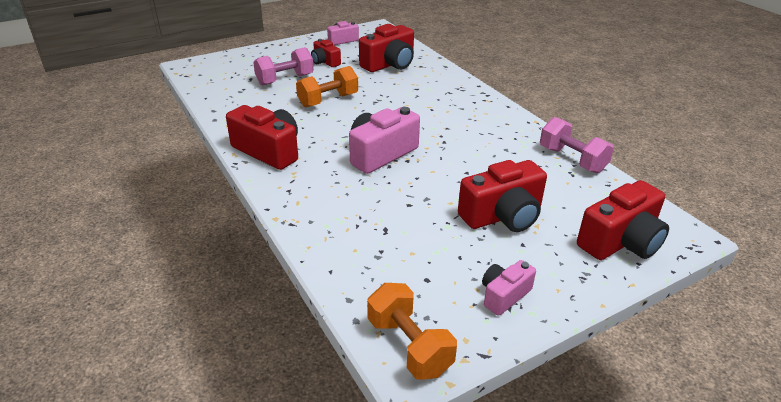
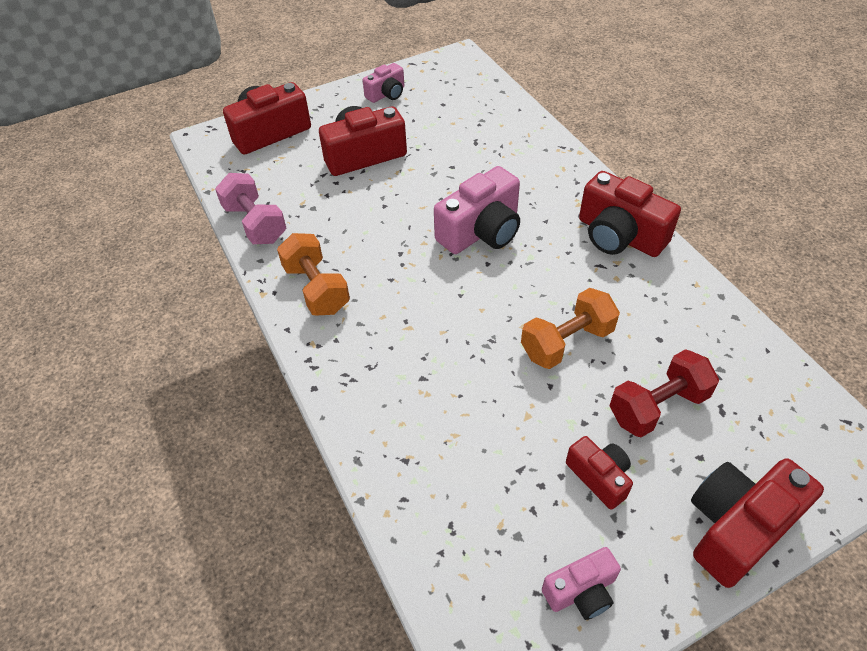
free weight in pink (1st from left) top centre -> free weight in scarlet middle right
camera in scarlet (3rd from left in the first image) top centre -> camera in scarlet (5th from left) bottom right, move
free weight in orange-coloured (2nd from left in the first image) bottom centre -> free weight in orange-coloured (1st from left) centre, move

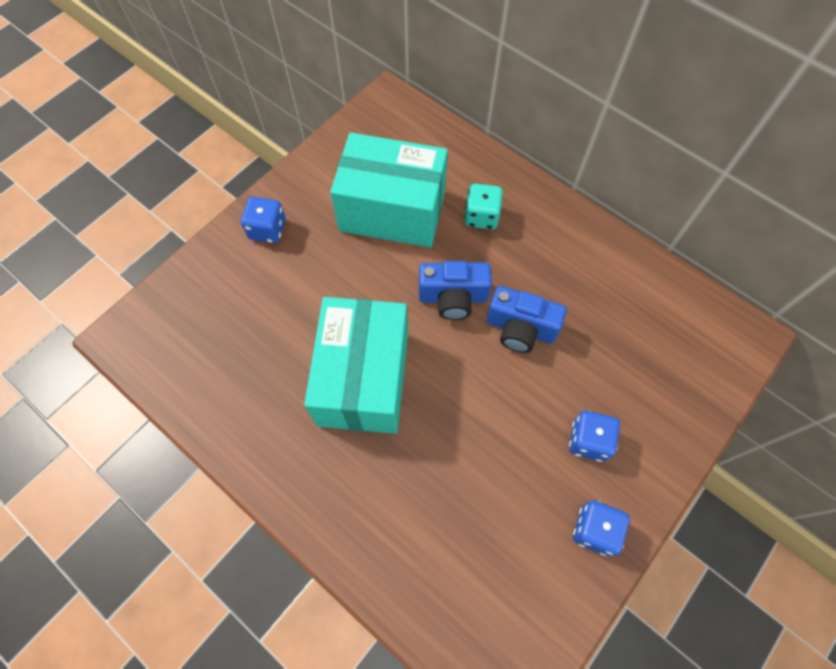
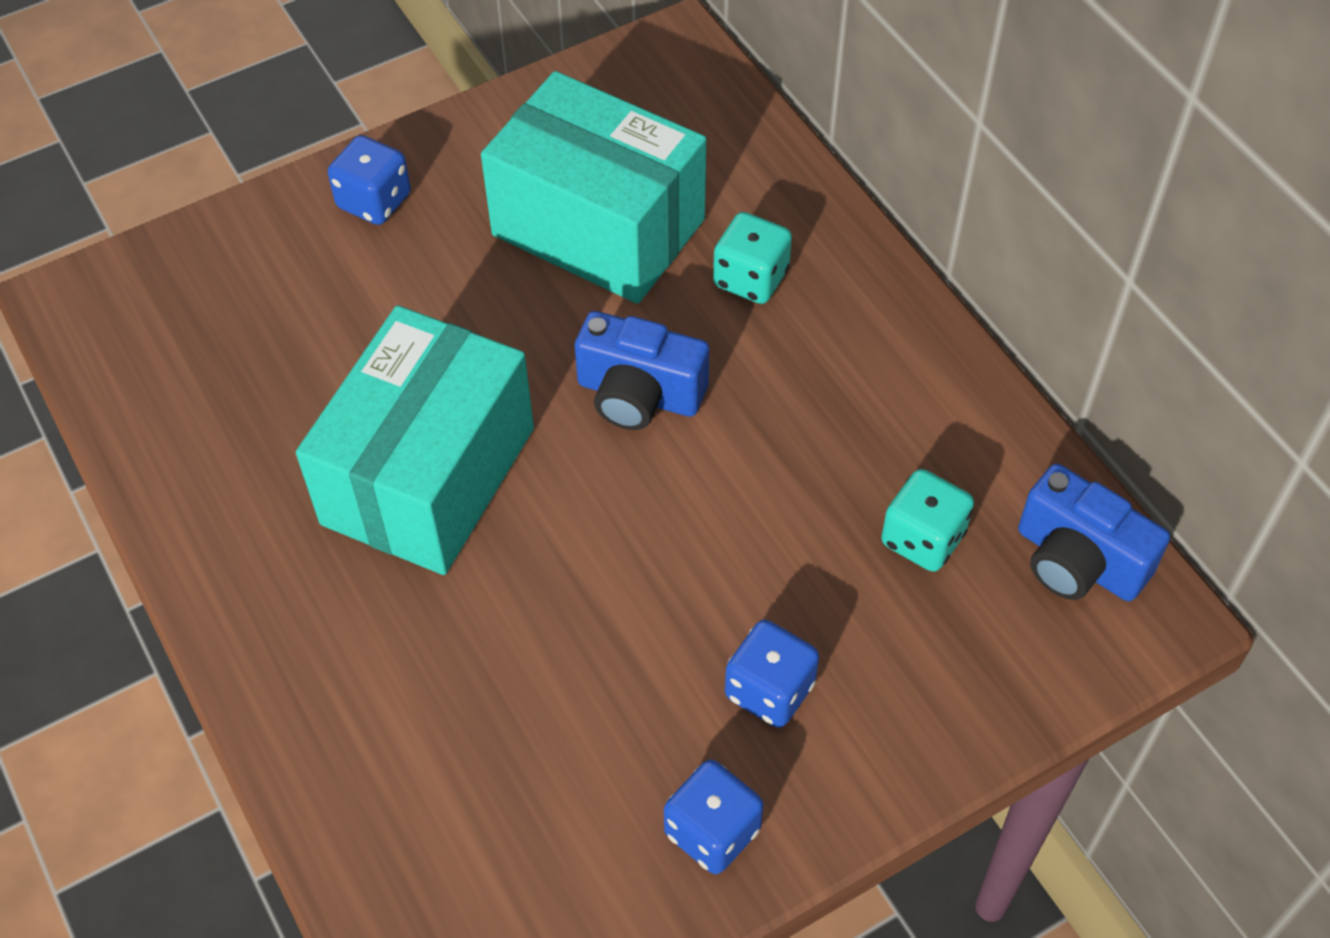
camera in blue (2nd from left) centre -> camera in blue (2nd from left) middle right, move
none -> die in aqua (2nd from left) middle right

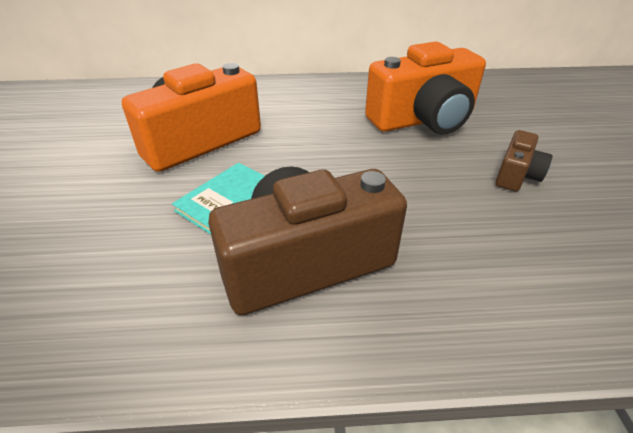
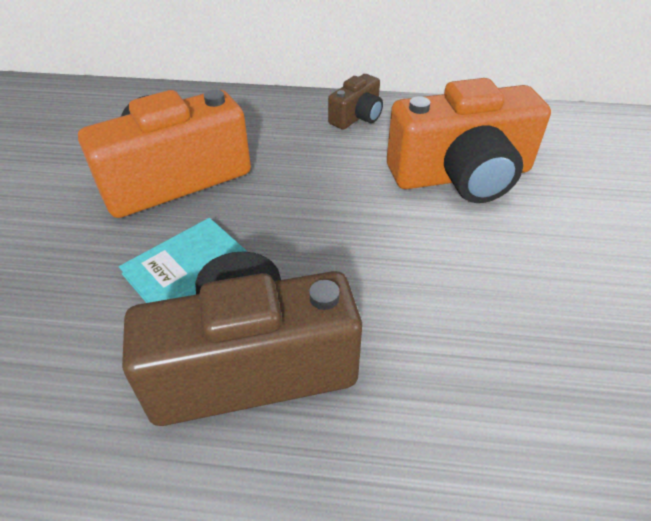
camera in russet (2nd from left) middle right -> camera in russet (2nd from left) top centre, move

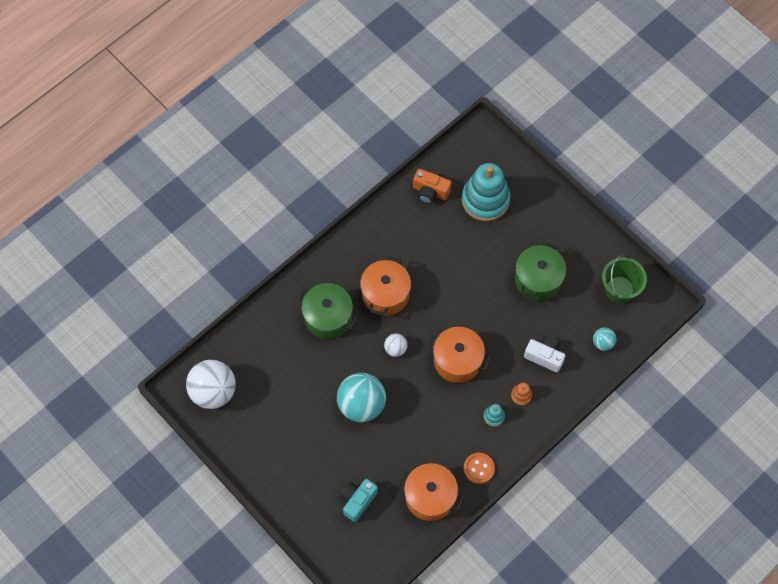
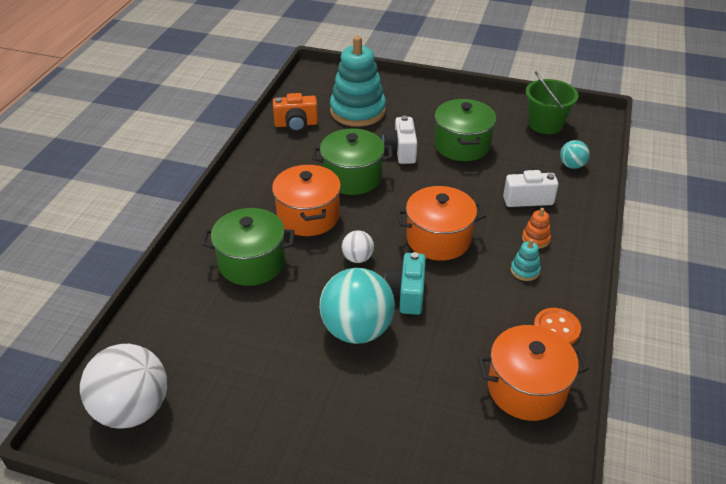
camera in aqua bottom centre -> camera in aqua centre, move
none -> pot in green (2nd from left) top centre
none -> camera in white (1st from left) top centre

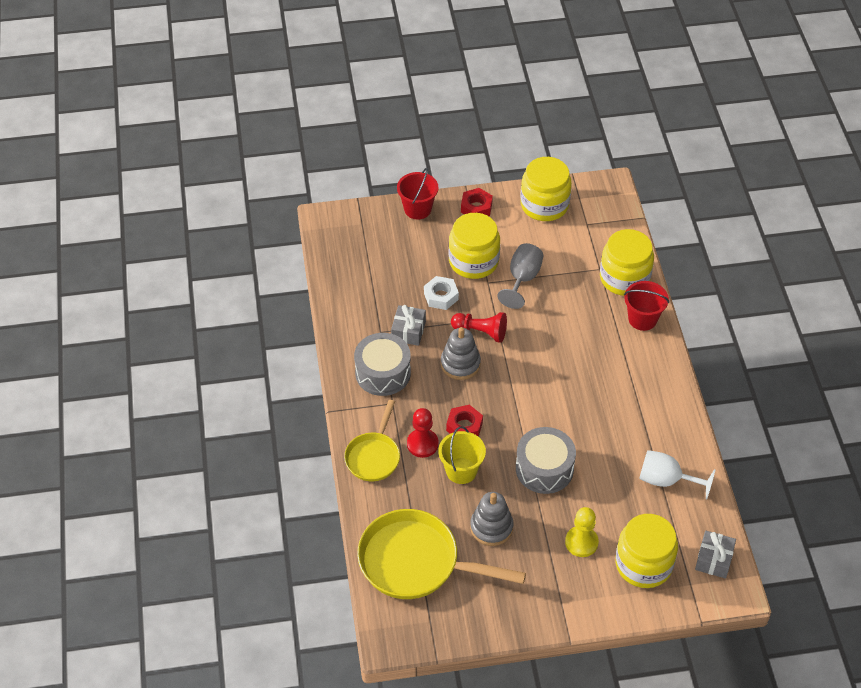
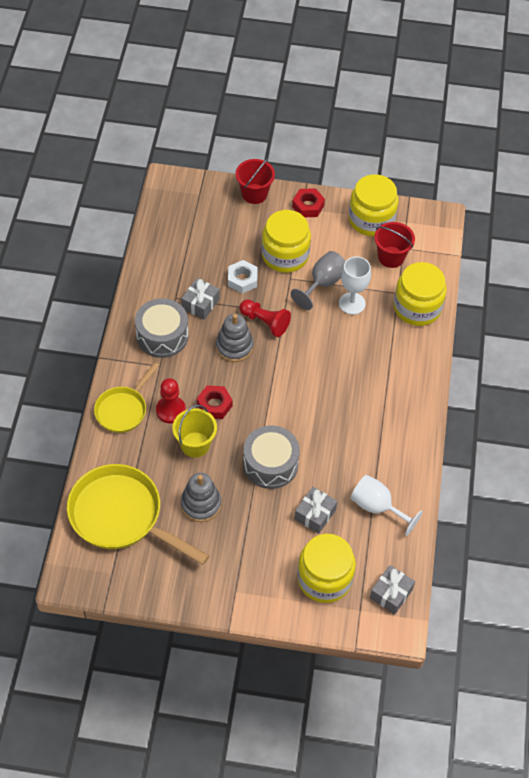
game pawn in golden bottom right -> none
bucket in scarlet (2nd from left) middle right -> bucket in scarlet (2nd from left) top right, move
none -> gift in grey (2nd from left) centre
none -> wine glass in white (1st from left) middle right

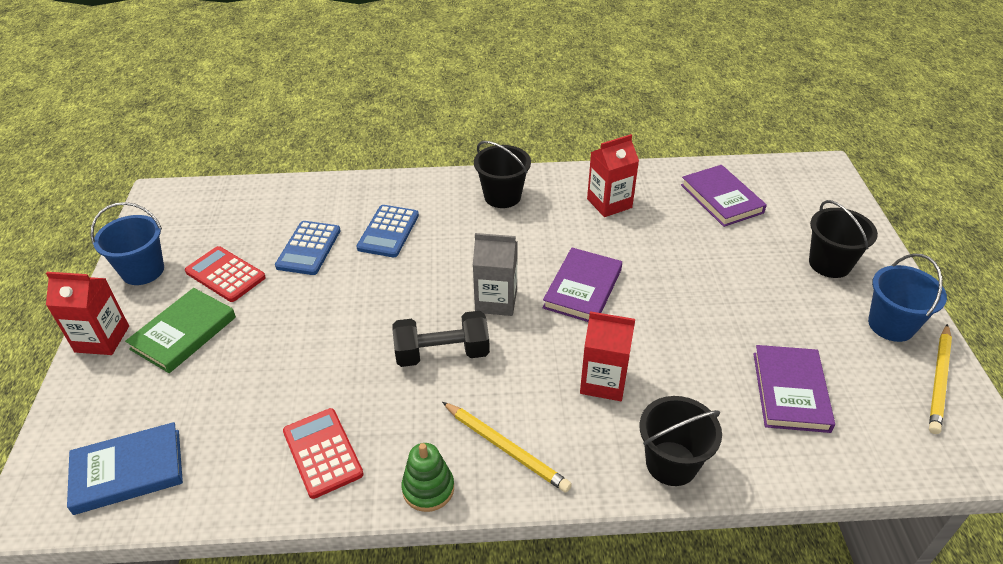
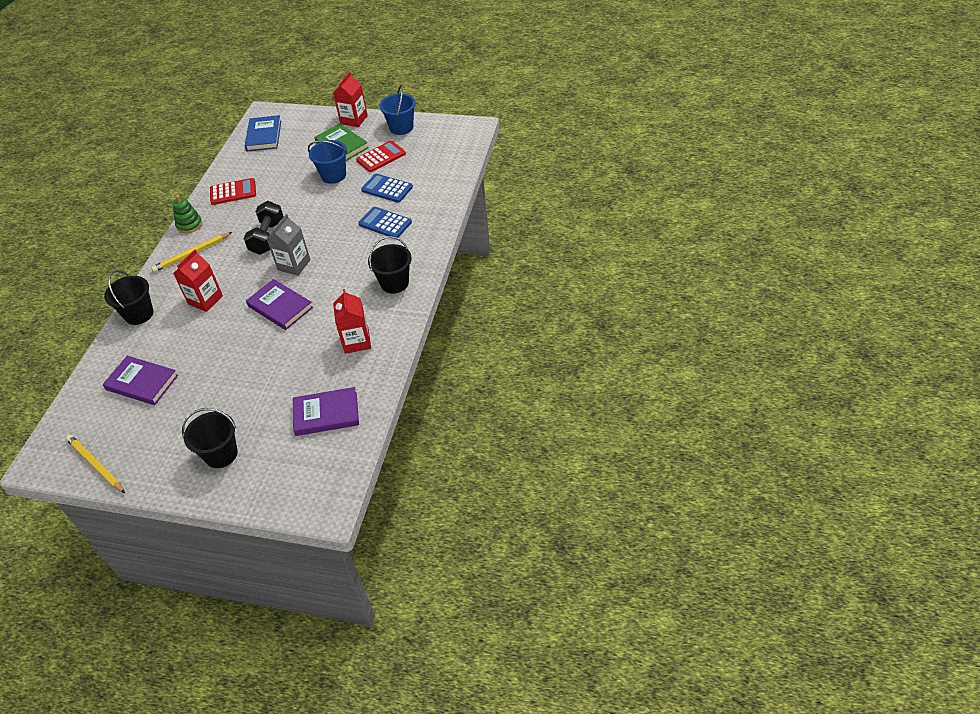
bucket in blue (2nd from left in the first image) middle right -> bucket in blue (1st from left) top centre, move

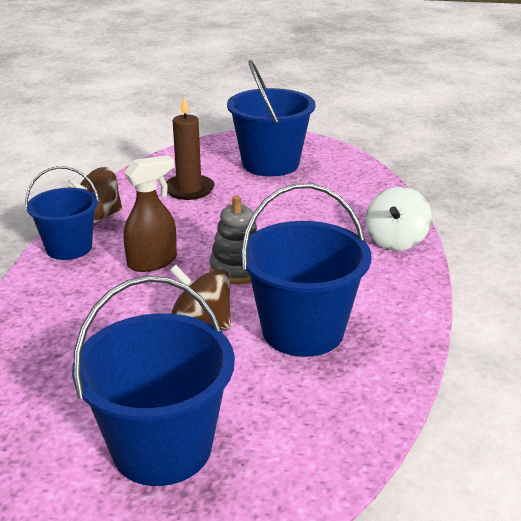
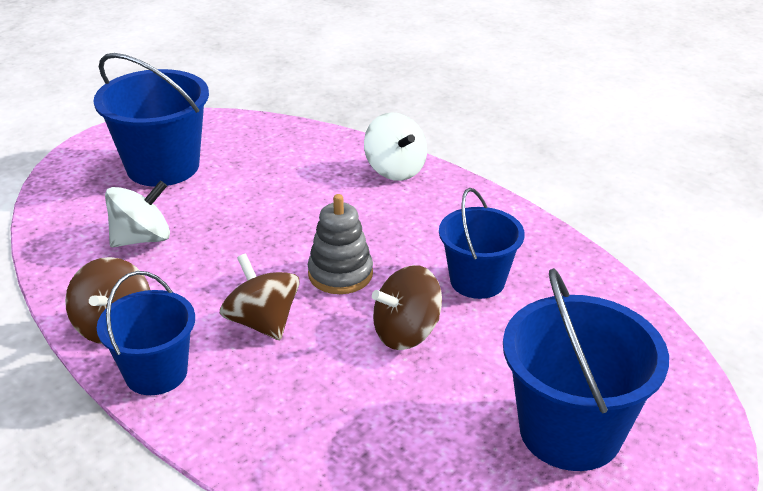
spray bottle in russet middle left -> spinning top in russet (2nd from left) centre
pillar candle in russet top centre -> spinning top in white (1st from left) middle left
bucket in blue (4th from left in the first image) centre -> bucket in blue (3rd from left) centre, x0.65

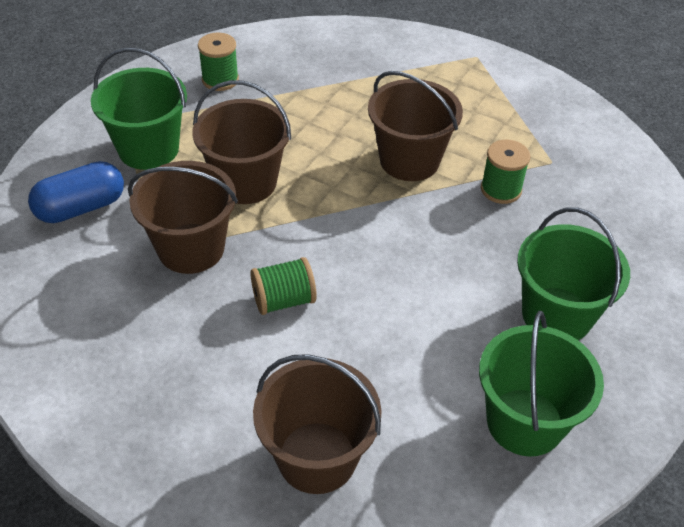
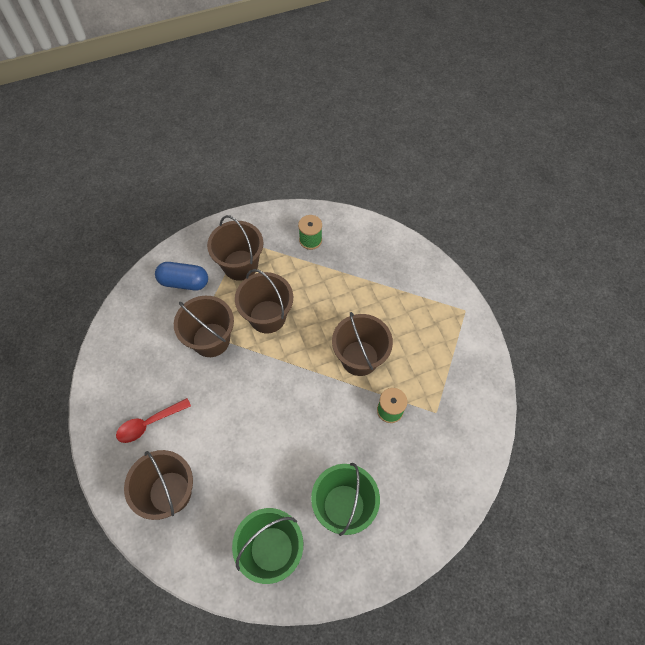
bucket in green (1st from left) top left -> bucket in russet (3rd from left) centre
reel of thread in green (2nd from left) centre -> none
none -> tablespoon in scarlet middle left

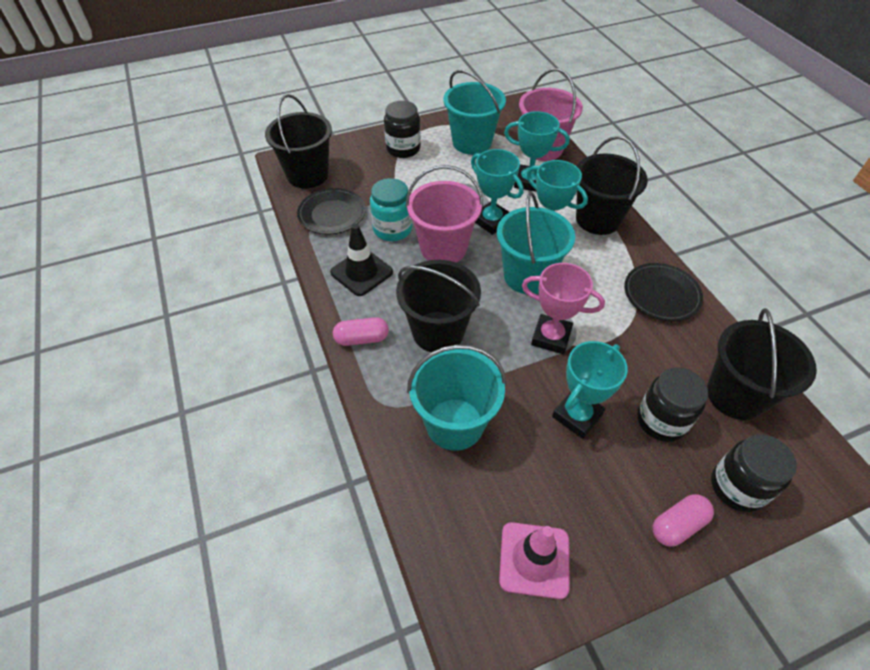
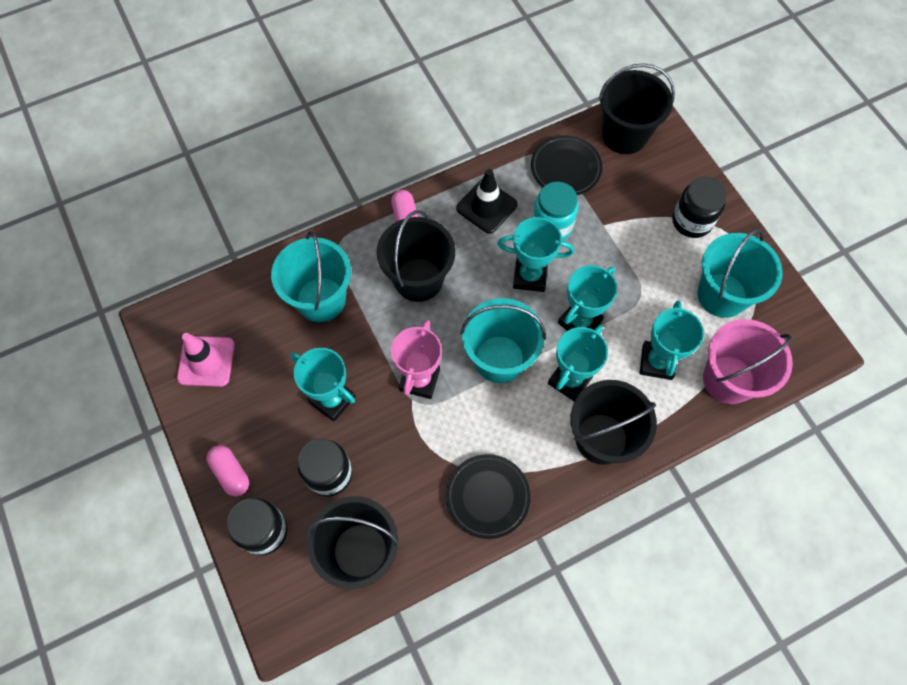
bucket in pink (1st from left) top centre -> award cup in aqua (2nd from left) centre

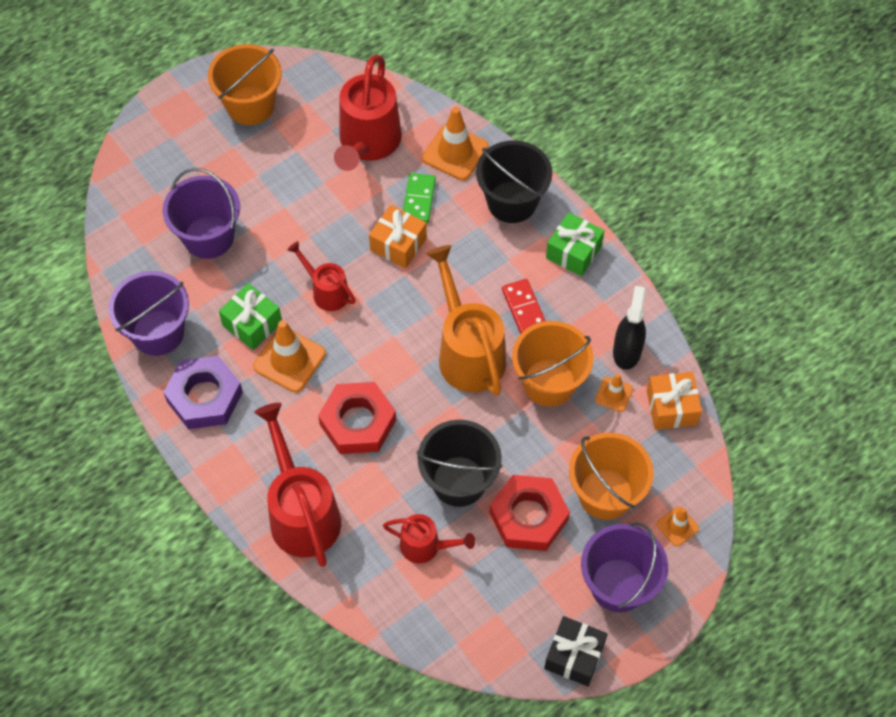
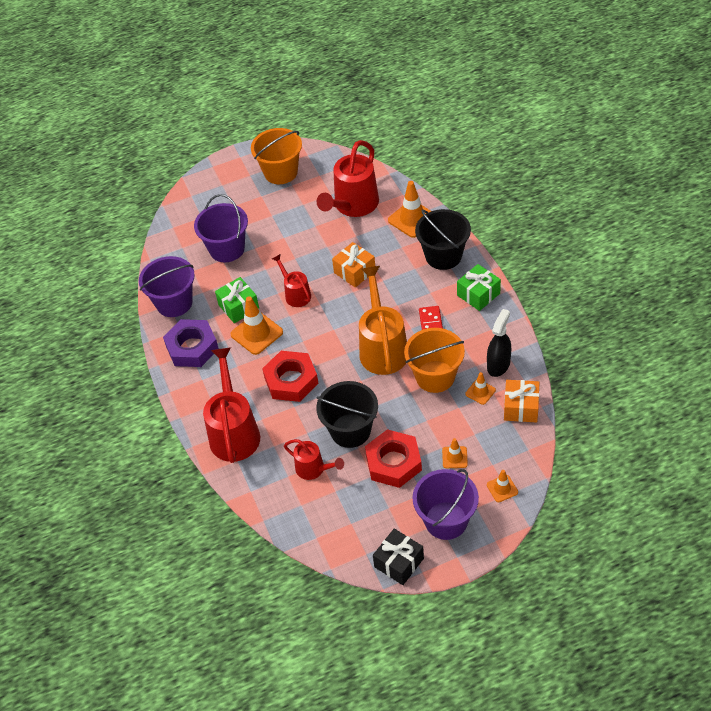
domino piece in green top centre -> none
bucket in orange-coloured (3rd from left) middle right -> safety cone in orange-coloured (3rd from left) centre

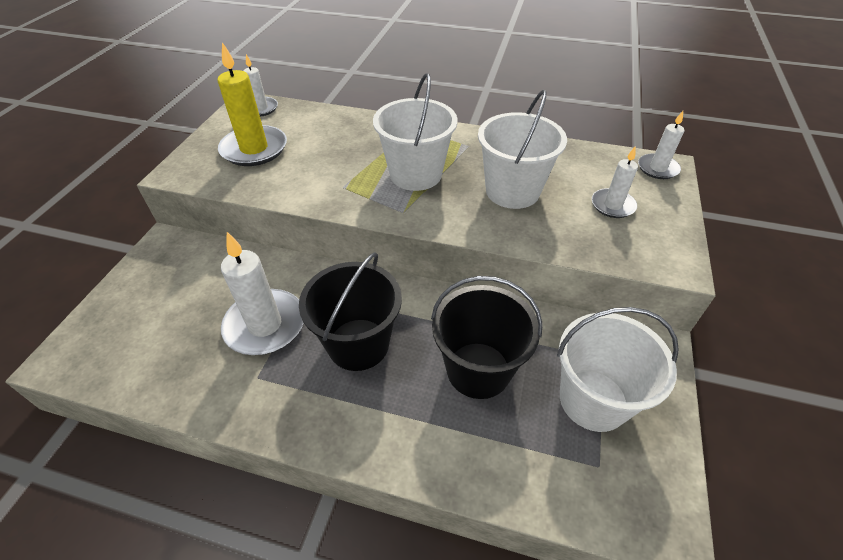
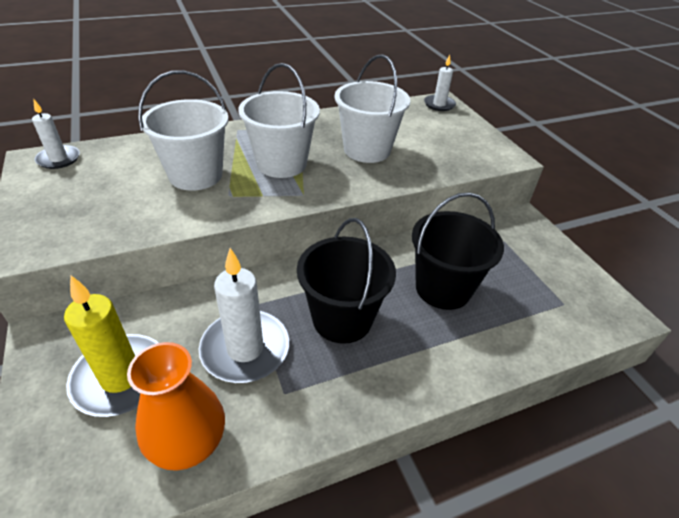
pillar candle in golden top left -> pillar candle in golden bottom left, move
bucket in white (3rd from left in the first image) middle right -> bucket in white (1st from left) top left, move
pillar candle in white (3rd from left) top right -> none
none -> vase in orange-coloured bottom left

